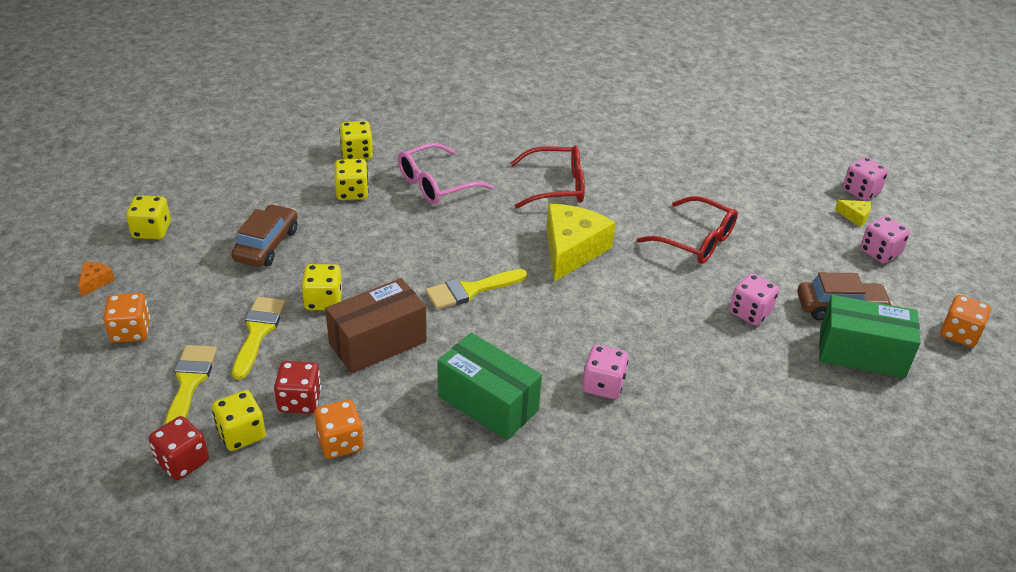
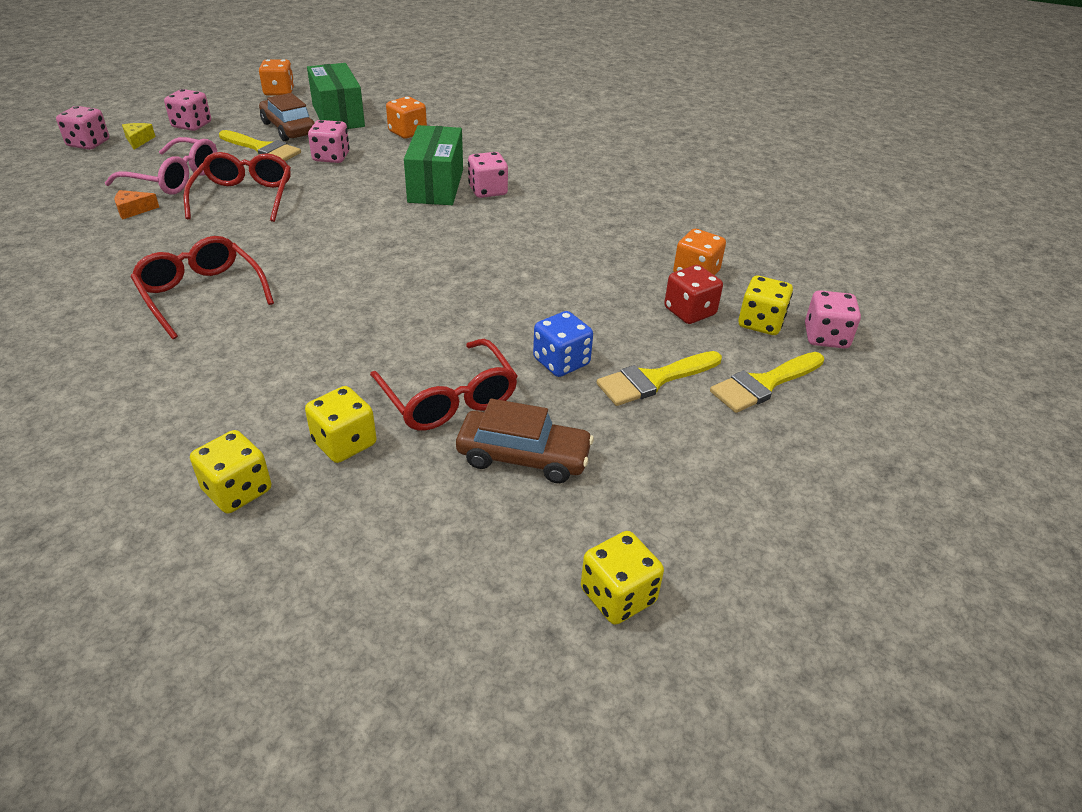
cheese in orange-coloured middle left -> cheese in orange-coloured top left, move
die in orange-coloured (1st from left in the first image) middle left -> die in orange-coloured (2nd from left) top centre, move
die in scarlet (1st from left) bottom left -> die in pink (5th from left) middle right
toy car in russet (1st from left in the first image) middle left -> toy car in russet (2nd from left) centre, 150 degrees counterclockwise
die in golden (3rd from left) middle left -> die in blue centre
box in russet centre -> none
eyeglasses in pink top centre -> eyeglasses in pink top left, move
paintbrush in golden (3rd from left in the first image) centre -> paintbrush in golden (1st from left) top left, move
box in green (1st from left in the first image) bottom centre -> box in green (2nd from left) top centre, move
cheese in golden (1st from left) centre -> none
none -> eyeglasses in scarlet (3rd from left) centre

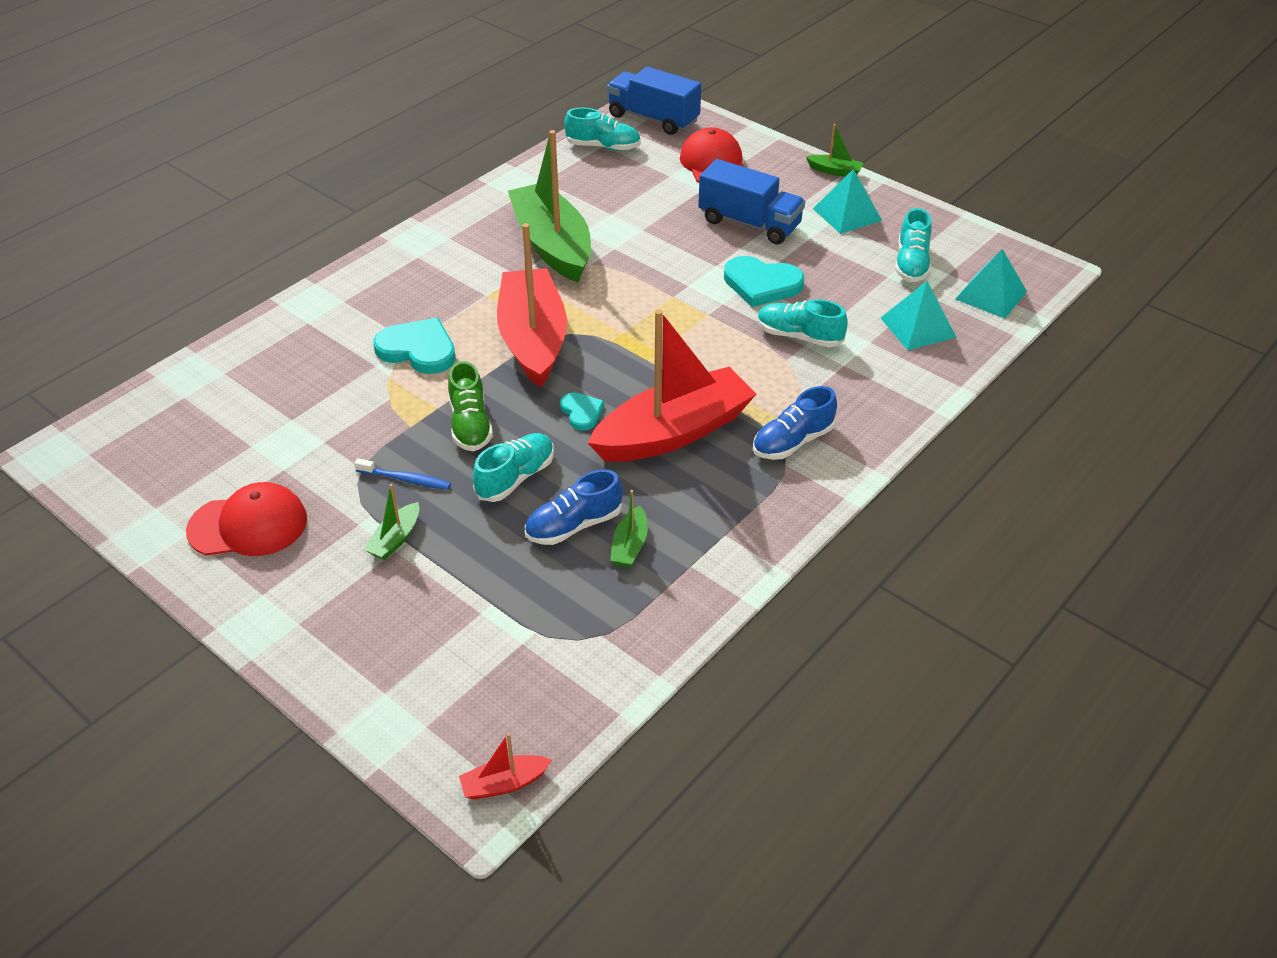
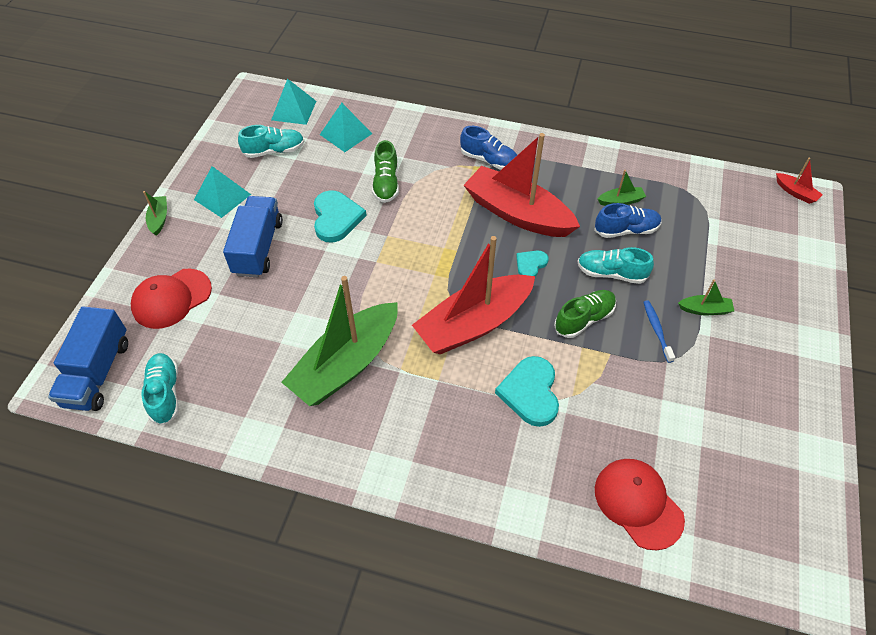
cap in scarlet (1st from left in the first image) middle left -> cap in scarlet (2nd from left) bottom right, move
sneaker in blue (1st from left in the first image) centre -> sneaker in blue (2nd from left) middle right, 45 degrees counterclockwise
sneaker in aqua (3rd from left) centre -> sneaker in green (1st from left) top centre

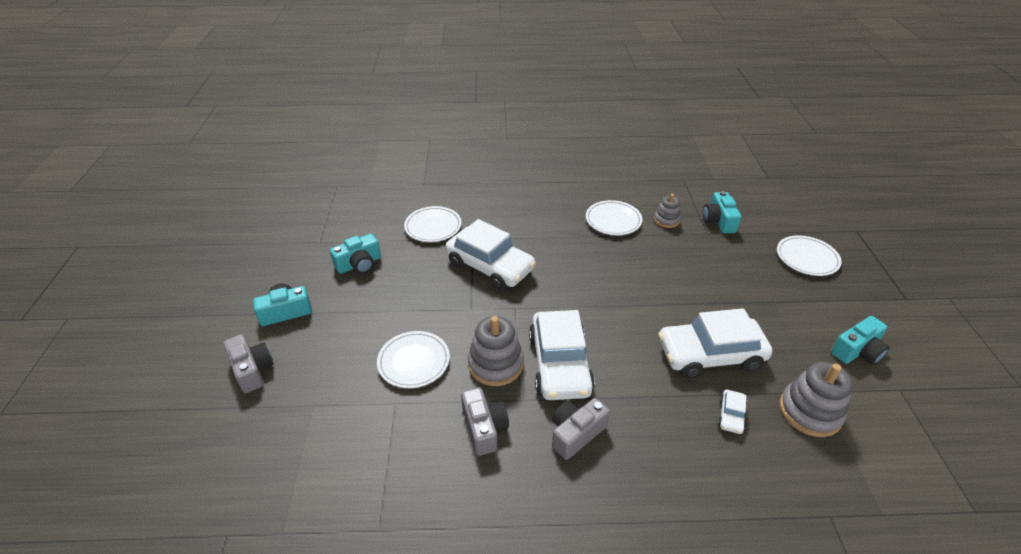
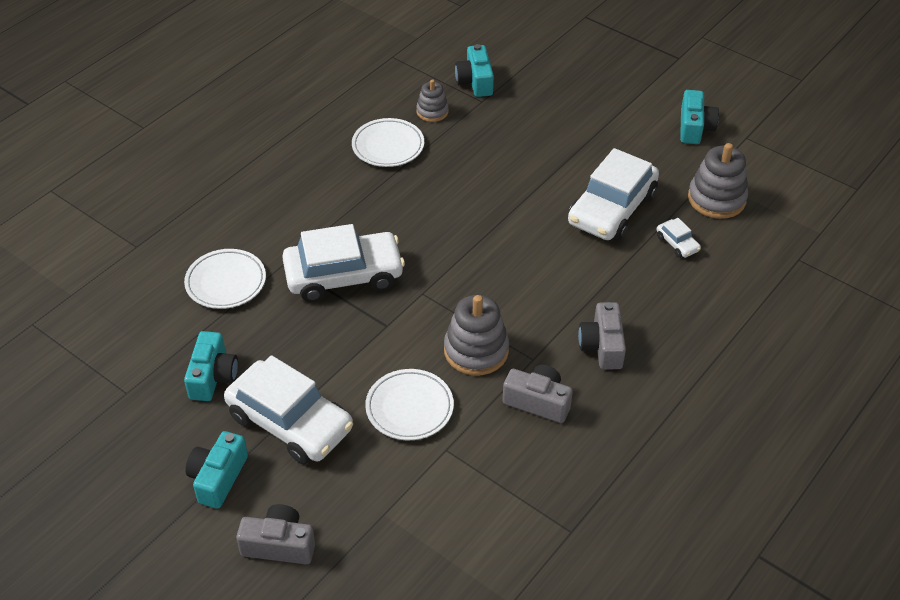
toy car in white (2nd from left in the first image) centre -> toy car in white (1st from left) bottom left, move
camera in aqua (3rd from left) middle right -> camera in aqua (3rd from left) top centre, 45 degrees clockwise
dinner plate in white (4th from left) middle right -> none

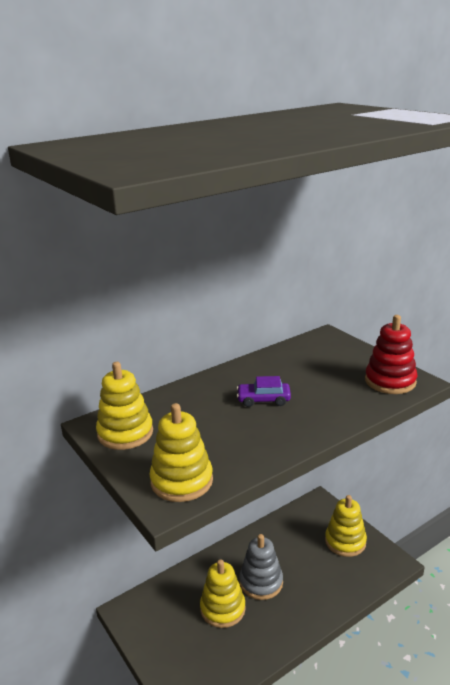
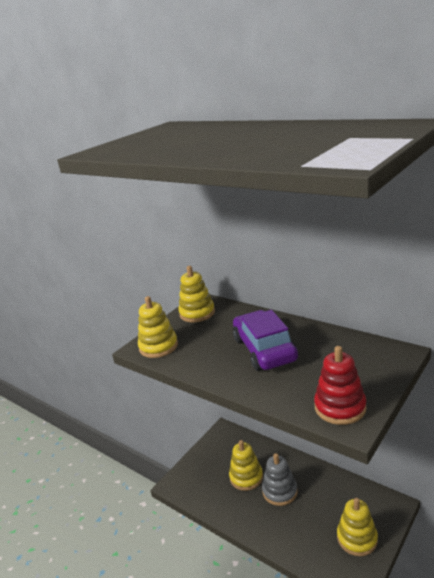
toy car in purple centre, x2.05

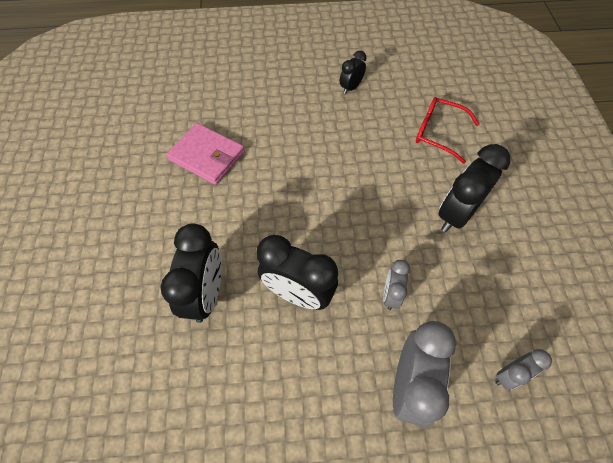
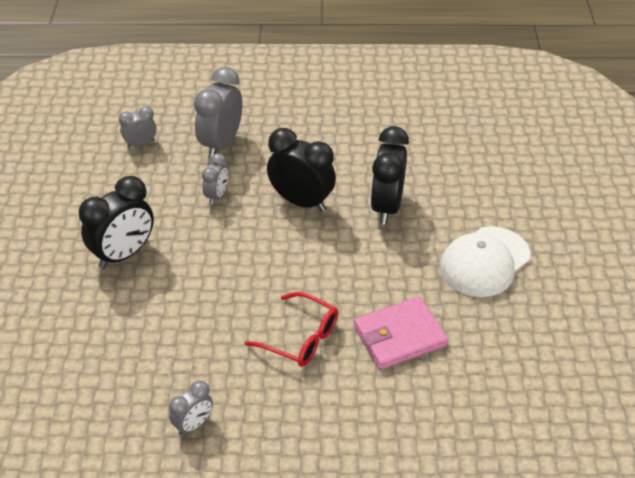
billfold in pink top centre -> billfold in pink bottom centre, 60 degrees counterclockwise
bedside clock in jet-black (3rd from left) top centre -> bedside clock in grey (2nd from left) bottom left
eyeglasses in scarlet top right -> eyeglasses in scarlet bottom centre, move
none -> cap in white middle right

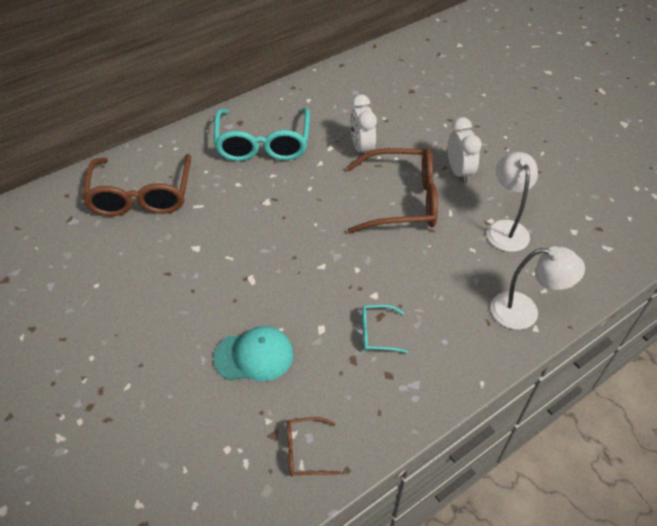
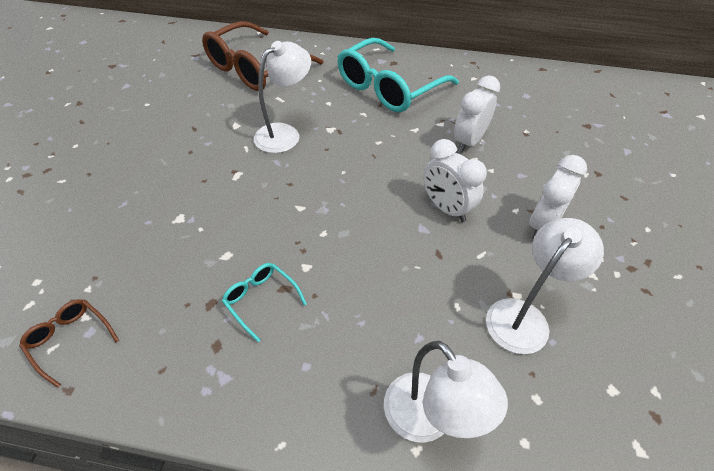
cap in aqua bottom centre -> none
eyeglasses in russet (3rd from left) centre -> bedside clock in white (1st from left) centre
none -> lamp in white (1st from left) top centre

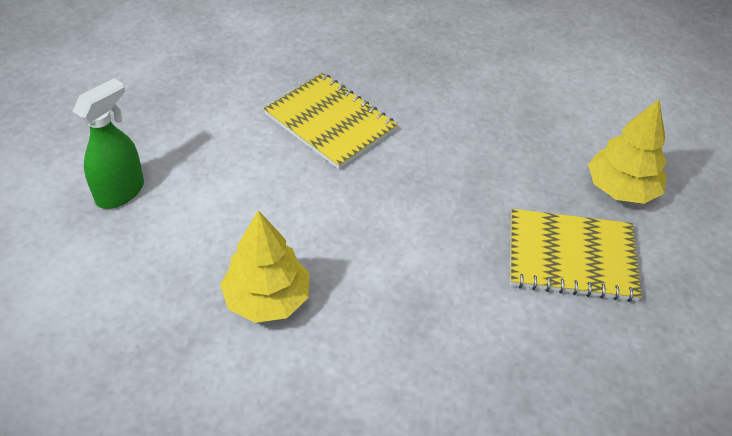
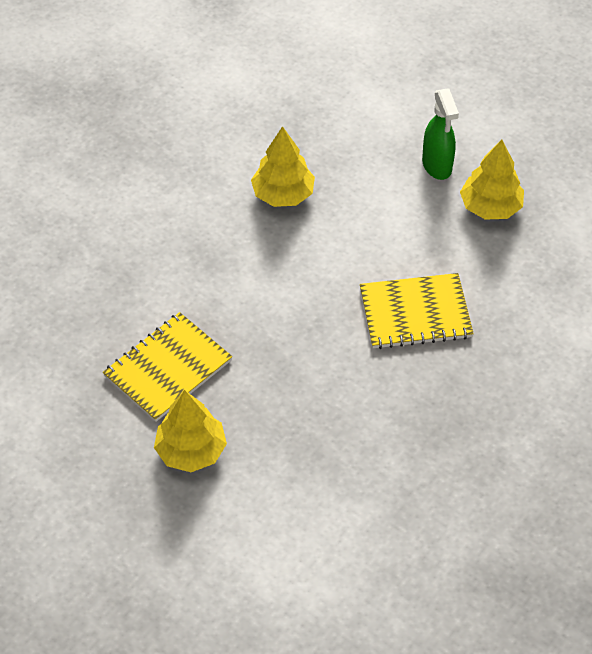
none -> tree in golden (3rd from left) top right

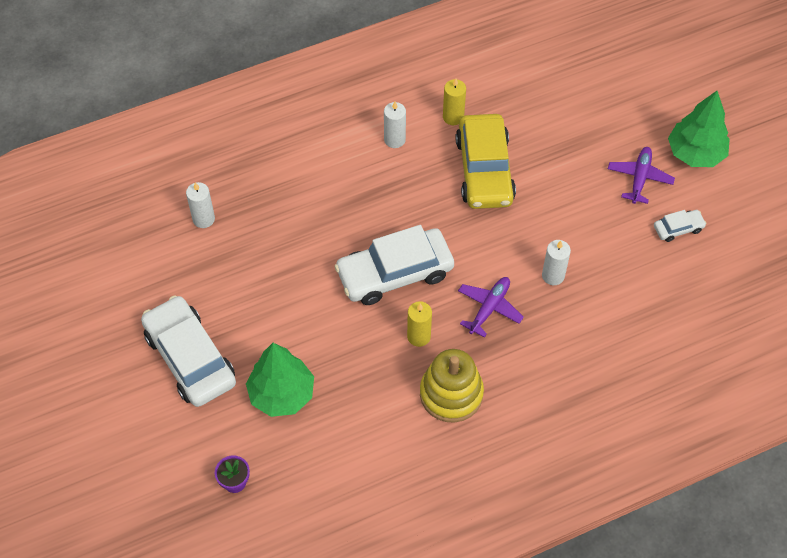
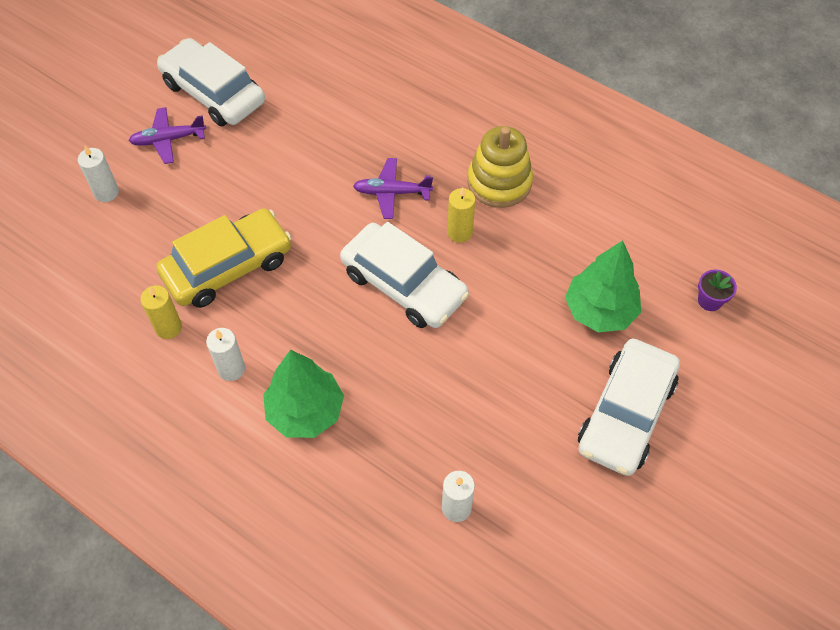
pillar candle in white (3rd from left in the first image) middle right -> pillar candle in white (1st from left) top left, move
toy car in white (3rd from left in the first image) middle right -> toy car in white (1st from left) top left, x2.23
tree in green (2nd from left in the first image) top right -> tree in green (1st from left) centre, move

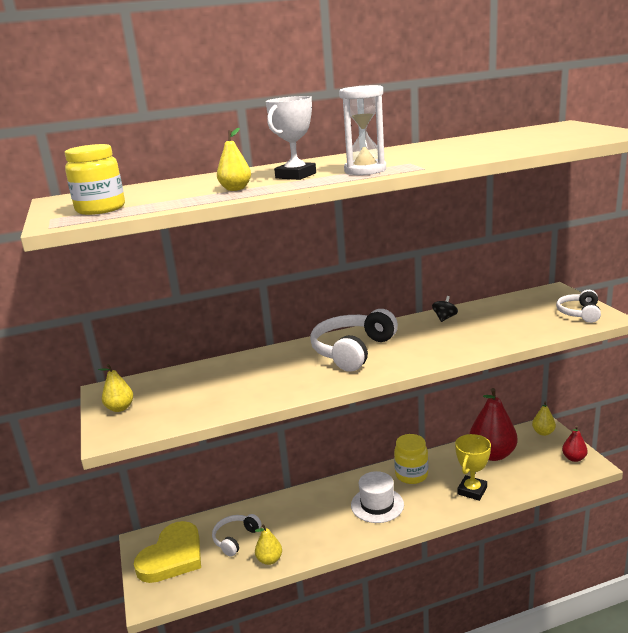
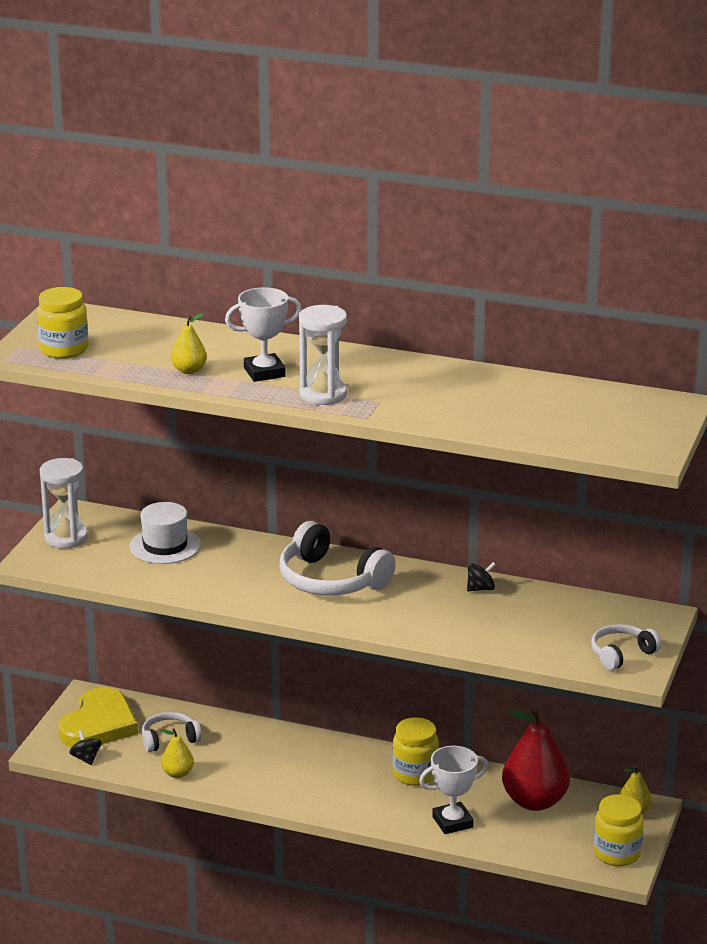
pear fruit in golden (1st from left) middle left -> sandglass in white (1st from left) middle left
heart shape in golden bottom left, 45 degrees counterclockwise
over-ear headphones in white (2nd from left) centre, 120 degrees counterclockwise
hat in white bottom centre -> hat in white middle left, move
award cup in golden bottom right -> award cup in white (2nd from left) bottom centre
pear fruit in scarlet (2nd from left) bottom right -> jam jar in golden (3rd from left) bottom right
none -> spinning top in jet-black (1st from left) bottom left

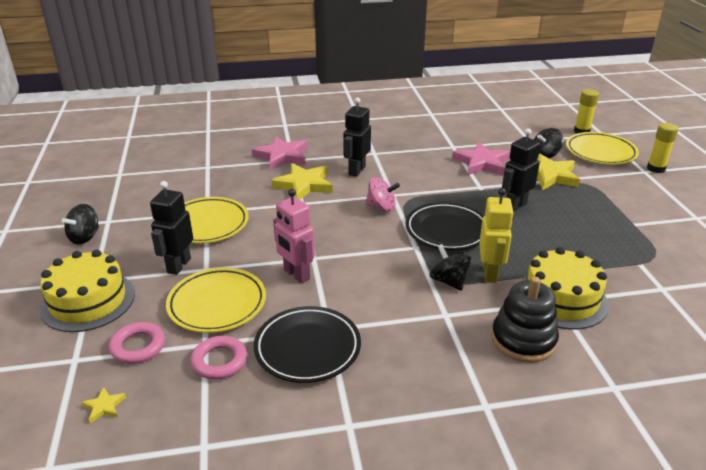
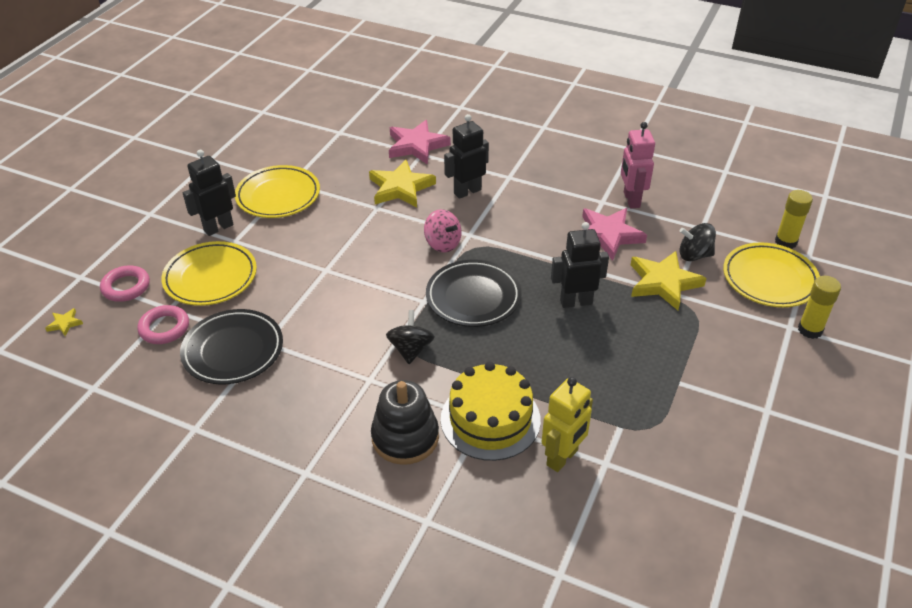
gateau in golden (1st from left) middle left -> none
spinning top in jet-black (1st from left) middle left -> none
toy robot in pink centre -> toy robot in pink top right, move
toy robot in golden middle right -> toy robot in golden bottom centre, move

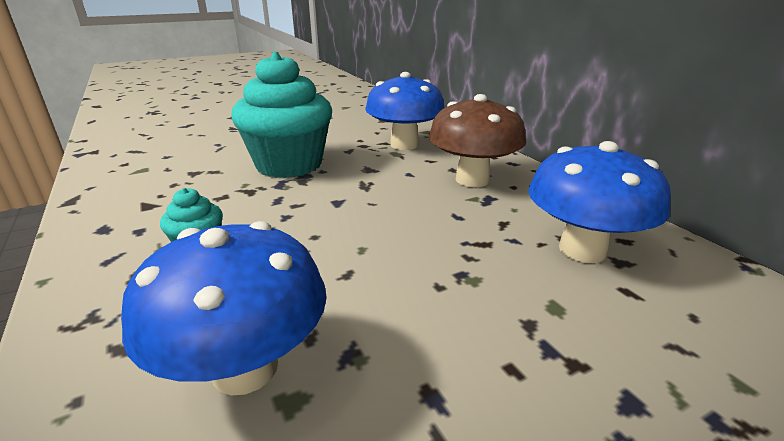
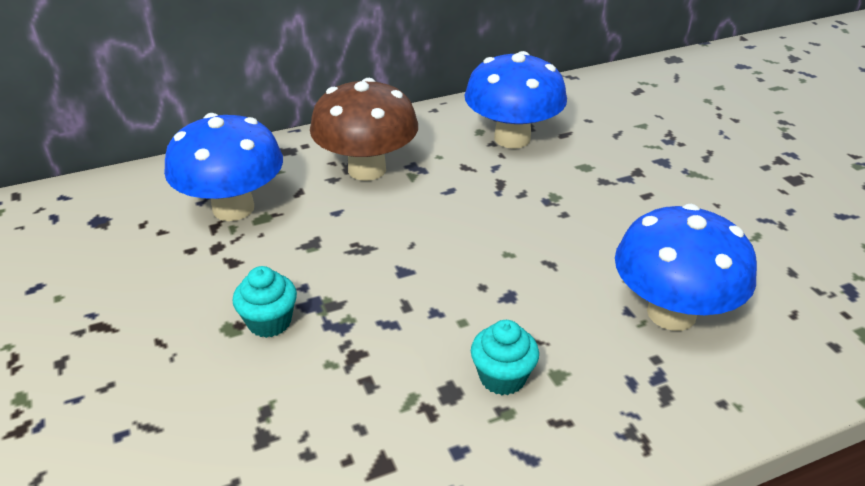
muffin in aqua (2nd from left in the first image) top centre -> muffin in aqua (1st from left) middle left, x0.43

